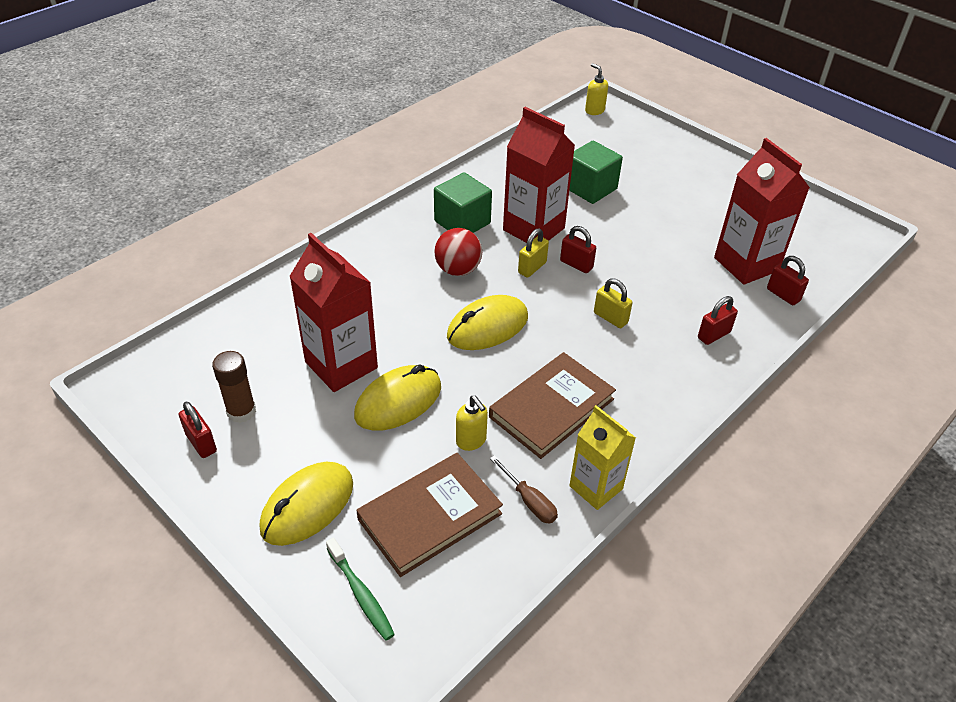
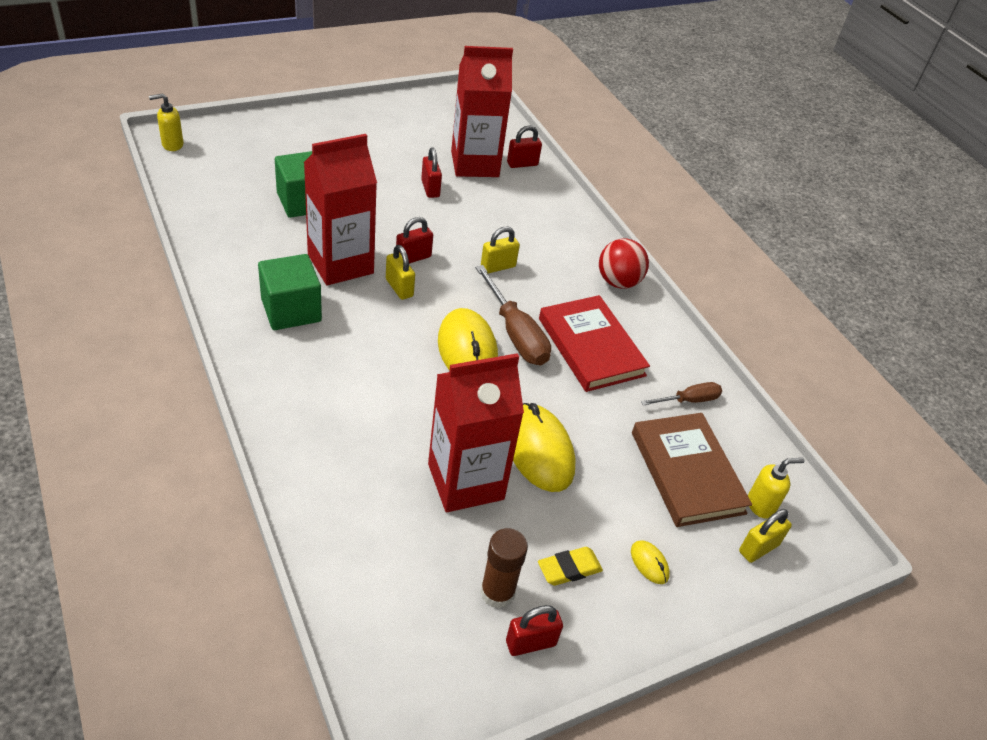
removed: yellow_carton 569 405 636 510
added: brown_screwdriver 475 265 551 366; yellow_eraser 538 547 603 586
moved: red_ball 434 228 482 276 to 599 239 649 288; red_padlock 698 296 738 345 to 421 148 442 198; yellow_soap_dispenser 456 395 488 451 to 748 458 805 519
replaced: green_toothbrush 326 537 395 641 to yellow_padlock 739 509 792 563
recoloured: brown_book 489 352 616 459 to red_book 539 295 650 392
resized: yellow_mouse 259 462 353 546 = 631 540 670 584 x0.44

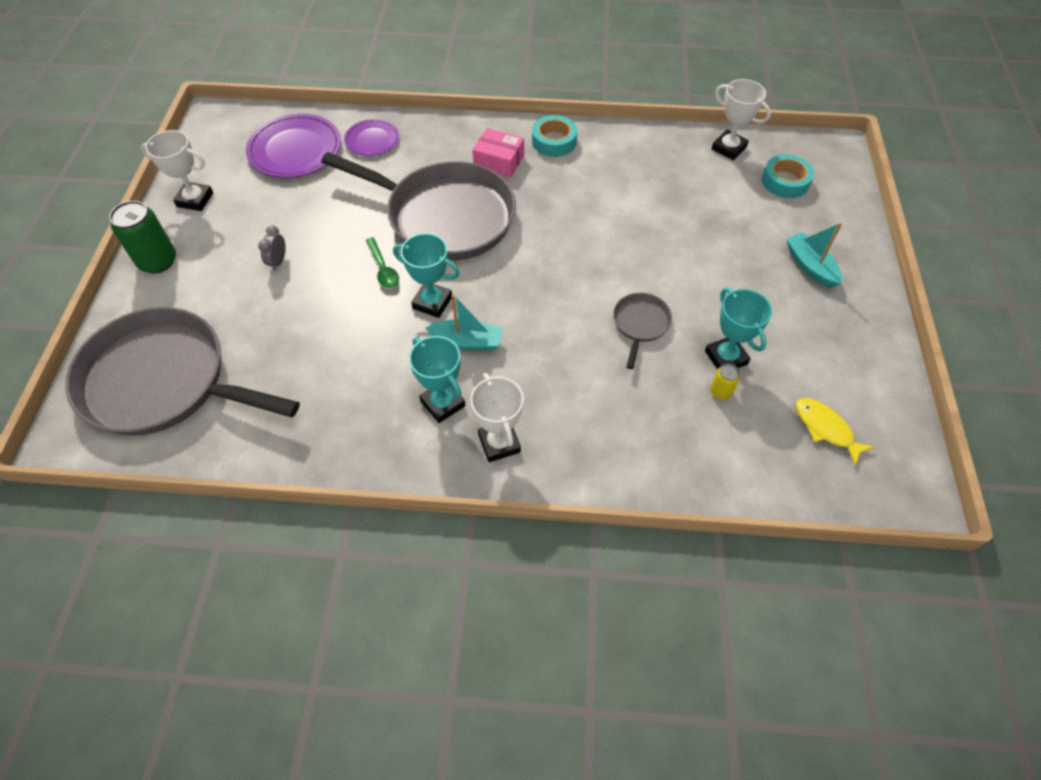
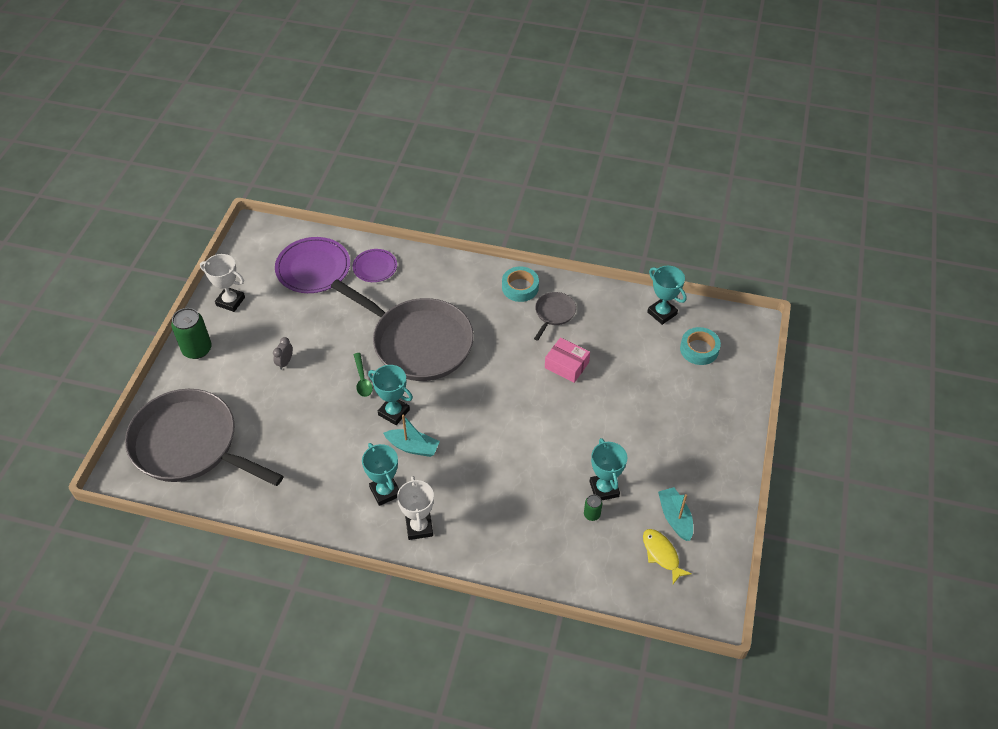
moved: pink_box 472 128 524 177 to 545 337 590 383; turquoise_boat 786 222 842 288 to 658 487 693 541; grey_pan 613 293 672 369 to 534 292 576 340
recoloured: white_trophy 712 79 771 160 to turquoise_trophy 647 266 687 325; yellow_can 710 364 740 400 to green_can 584 495 602 521

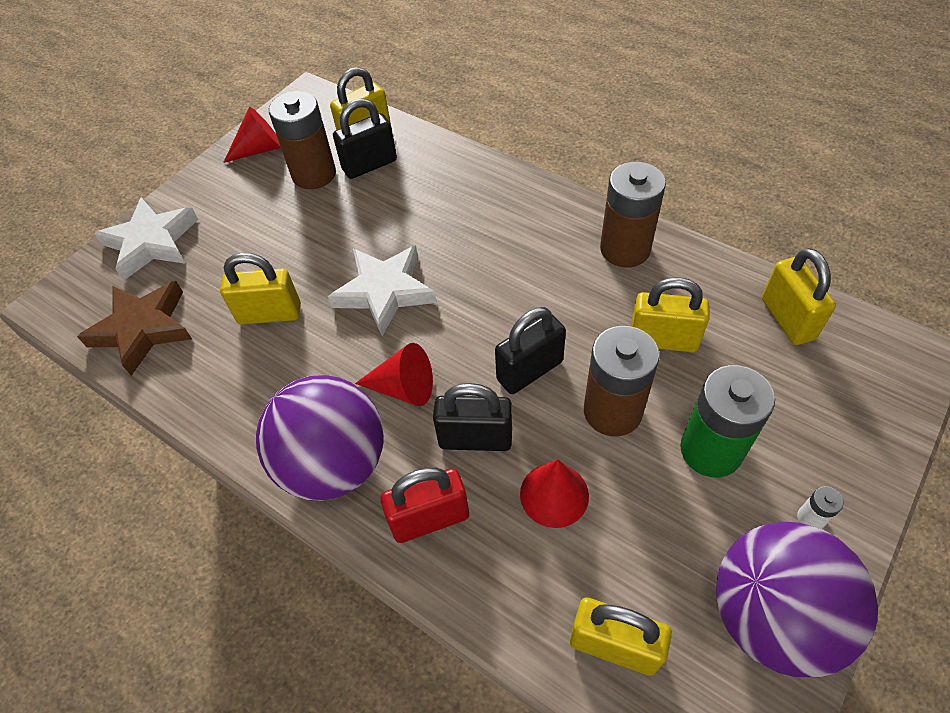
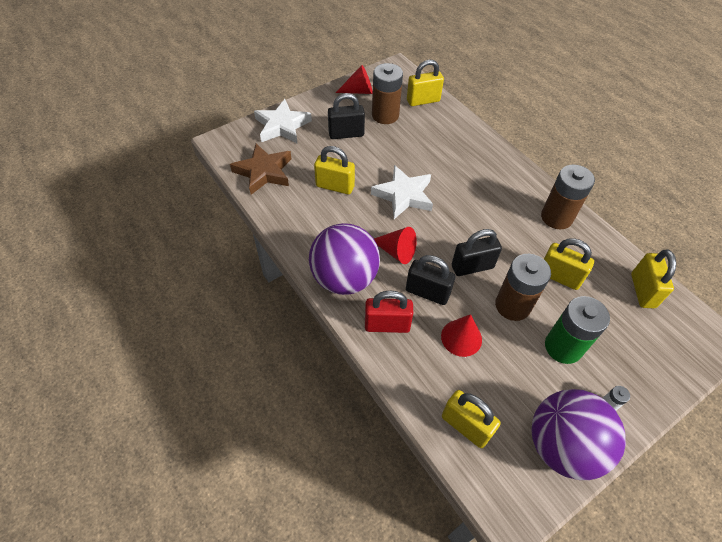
moved: black_padlock 333 98 397 179 to 328 93 365 139

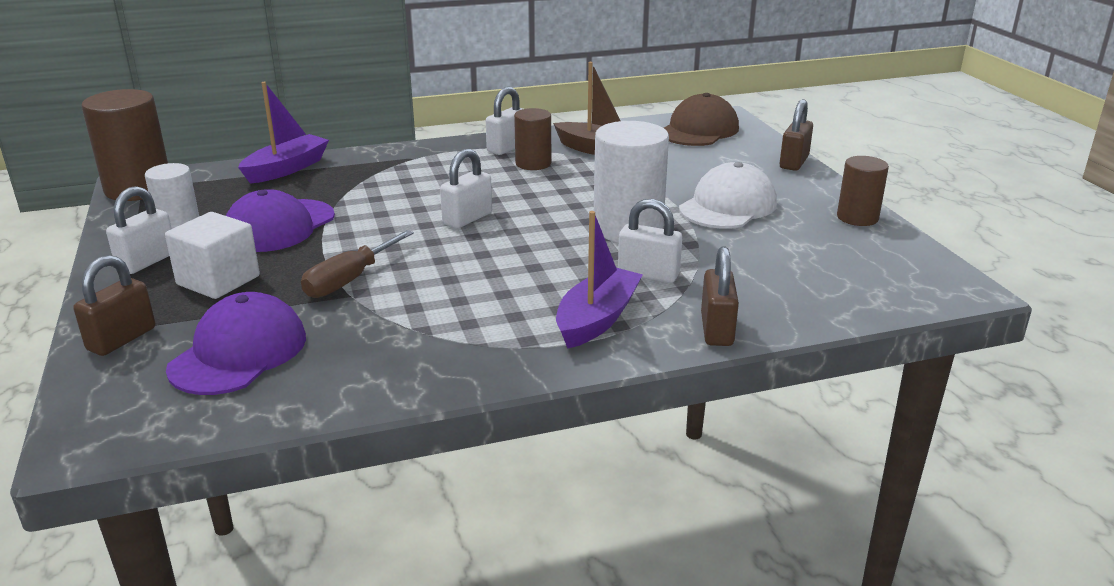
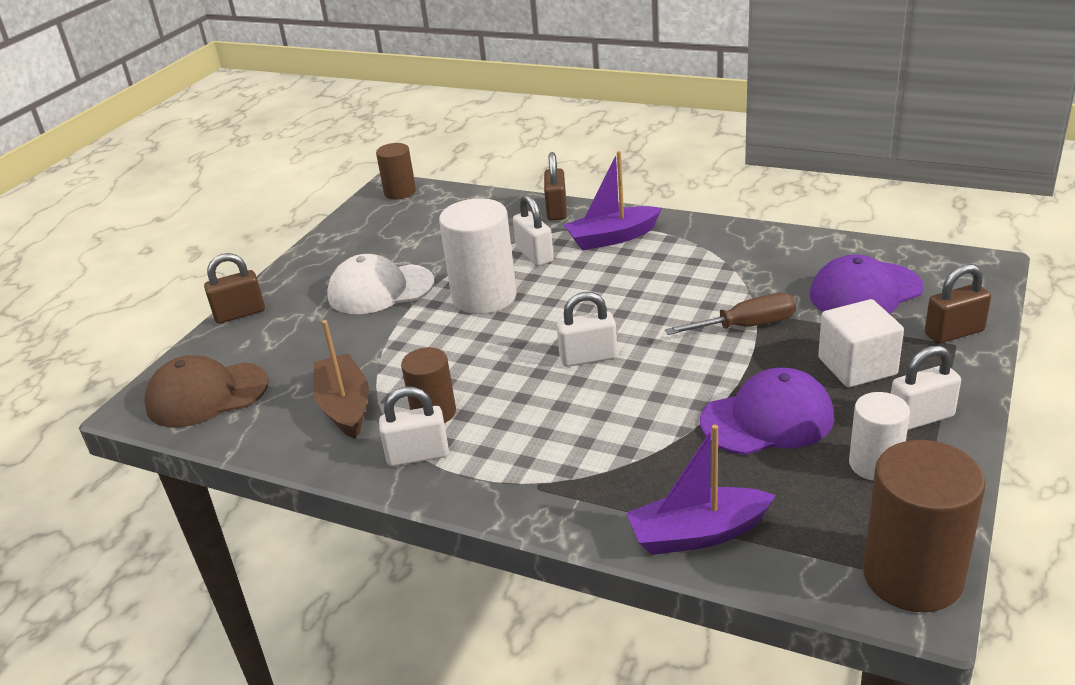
moved: brown_cylinder 837 156 889 226 to 376 143 416 199
turned: brown_padlock 701 246 739 346 = 544 152 567 220 45 degrees counterclockwise

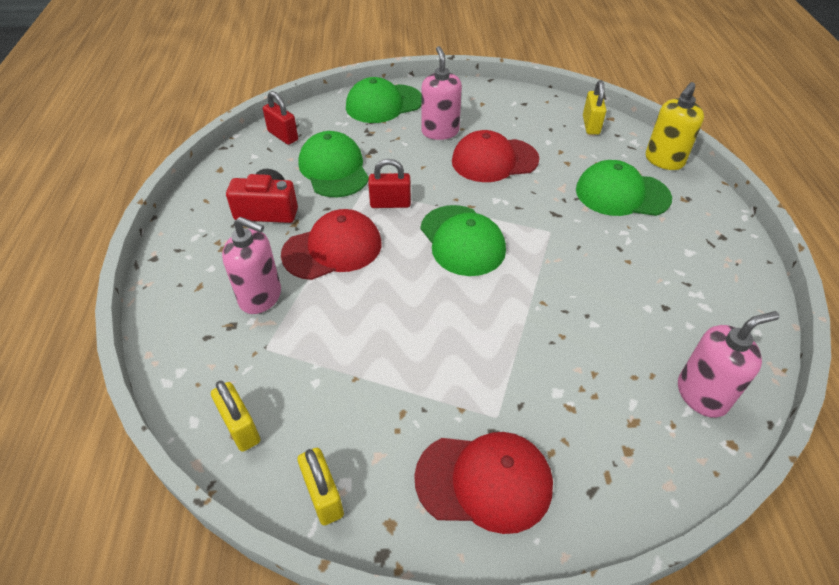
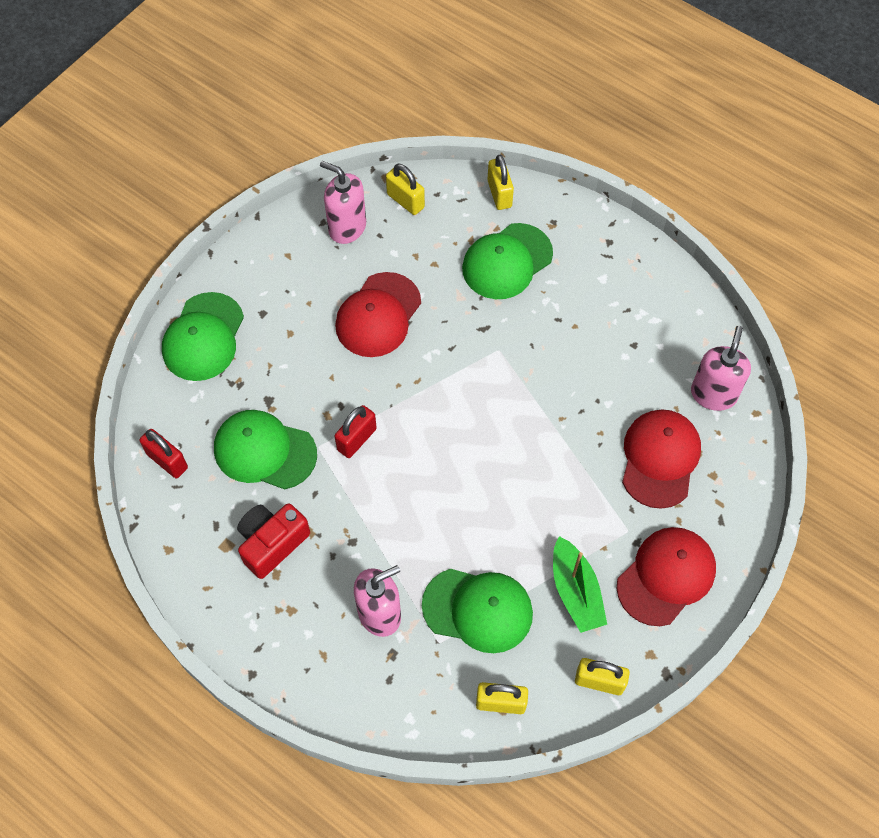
added: green_boat 553 536 607 633
moved: pink_soap_dispenser 421 46 462 140 to 320 161 366 244; green_cap 420 205 506 276 to 422 569 533 653; red_cap 281 209 382 280 to 622 409 701 509
replaced: yellow_soap_dispenser 646 82 704 170 to yellow_padlock 488 155 514 210
turned: red_padlock 263 91 298 145 = 139 429 188 478 45 degrees clockwise

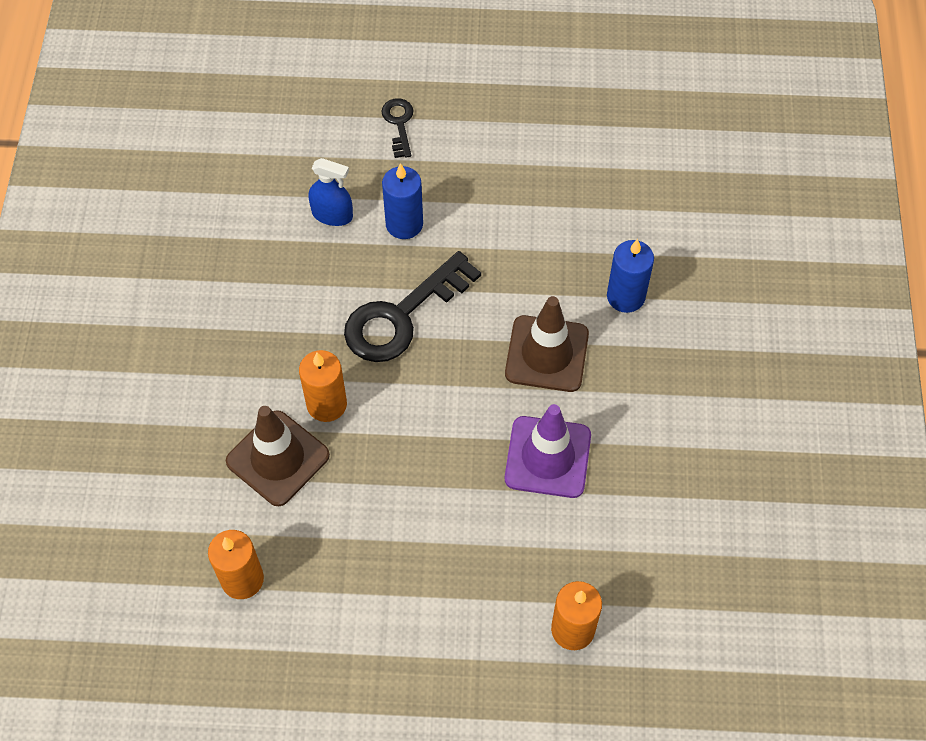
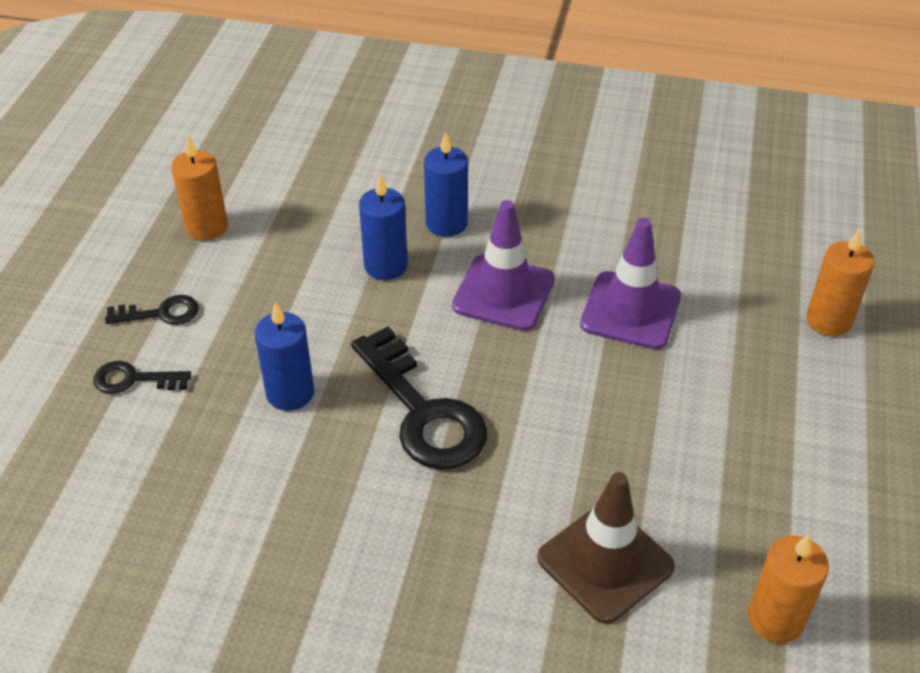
removed: blue_spray_bottle 308 158 353 226
added: blue_candle 359 174 408 280; black_key 105 295 199 325
moved: orange_candle 299 350 347 422 to 171 135 228 241
recoloured: brown_traffic_cone 505 296 589 392 to purple_traffic_cone 452 200 555 331

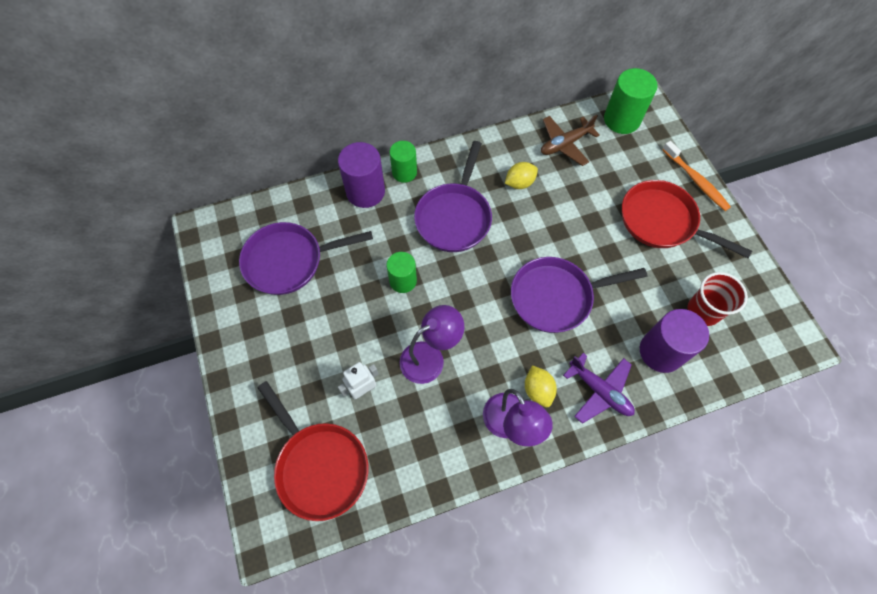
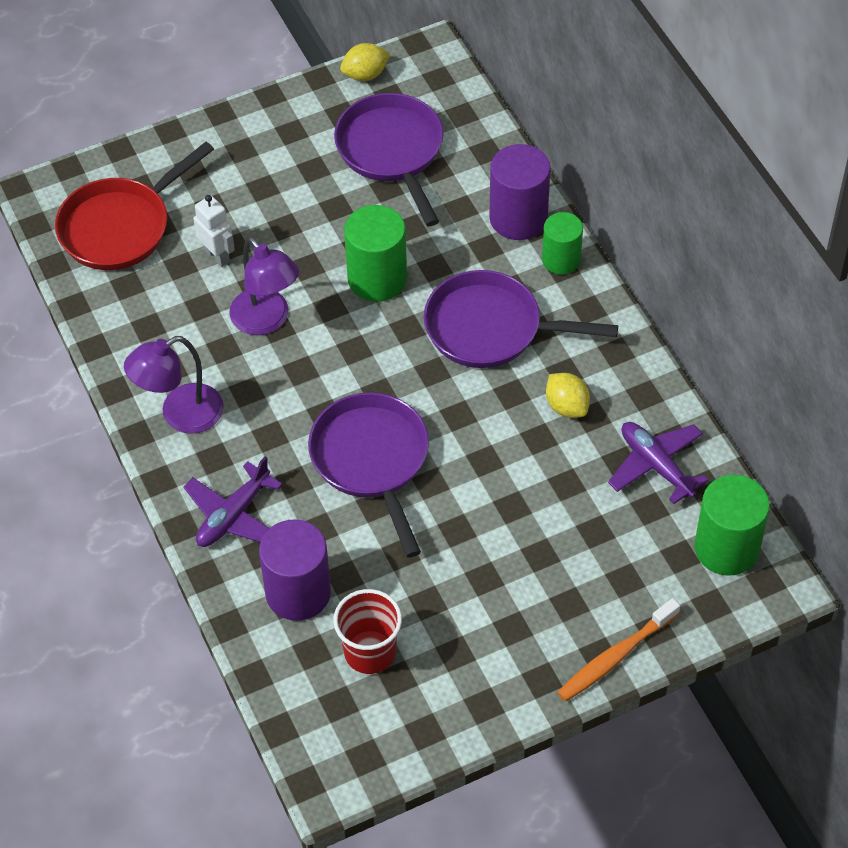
removed: red_pan 622 180 752 258
moved: yellow_lemon 525 365 557 407 to 340 43 390 81
recoloured: brown_plane 541 115 600 166 to purple_plane 608 422 708 504
resized: green_cylinder 387 252 417 293 = 344 205 407 302 x1.53

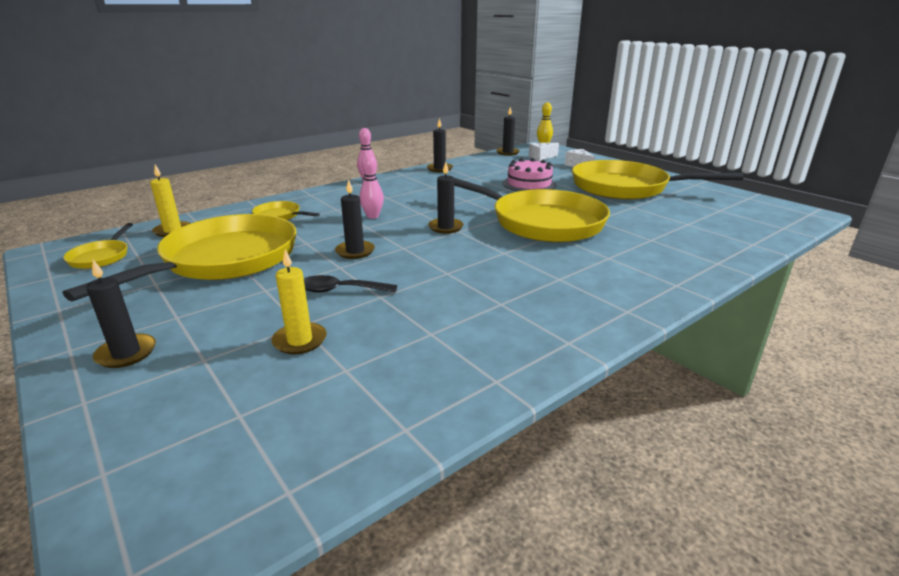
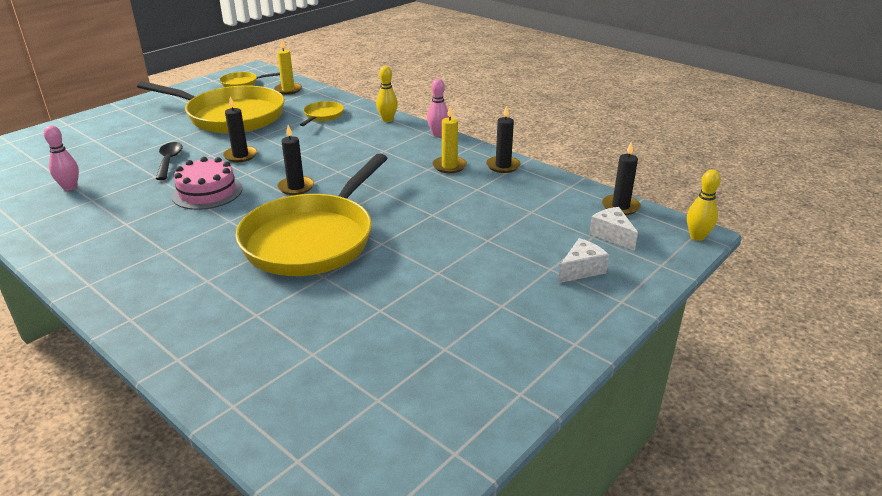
removed: yellow_pan 572 160 743 200; black_candle 86 260 156 368
added: yellow_bowling_pin 376 66 398 122
moved: pink_bowling_pin 359 155 384 219 to 44 125 79 191; pink_cake 503 158 556 191 to 171 157 242 210; yellow_candle 271 250 327 355 to 433 106 467 173

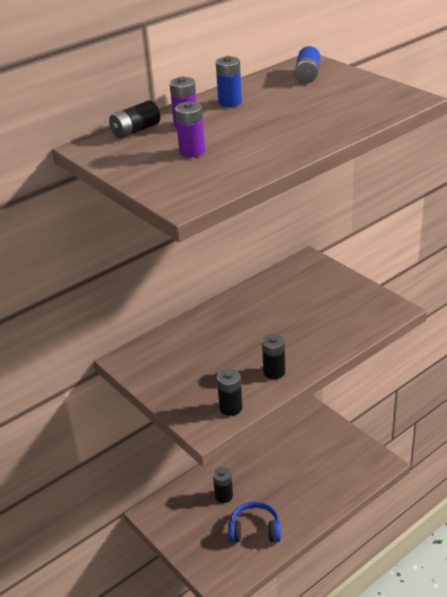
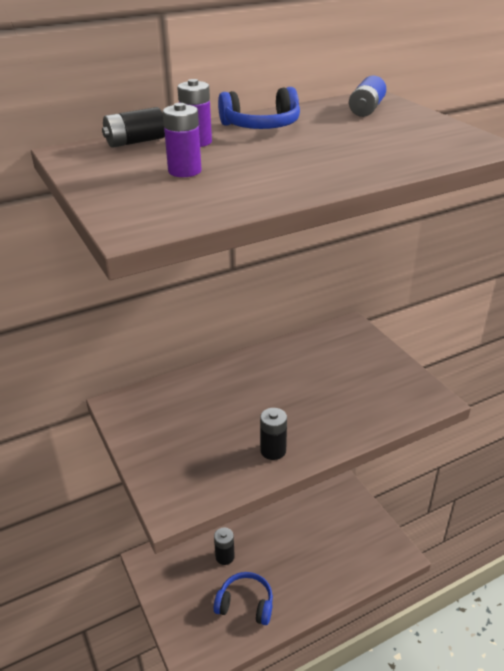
removed: black_battery 217 369 243 416
replaced: blue_battery 216 56 242 107 to blue_headphones 218 87 300 129

